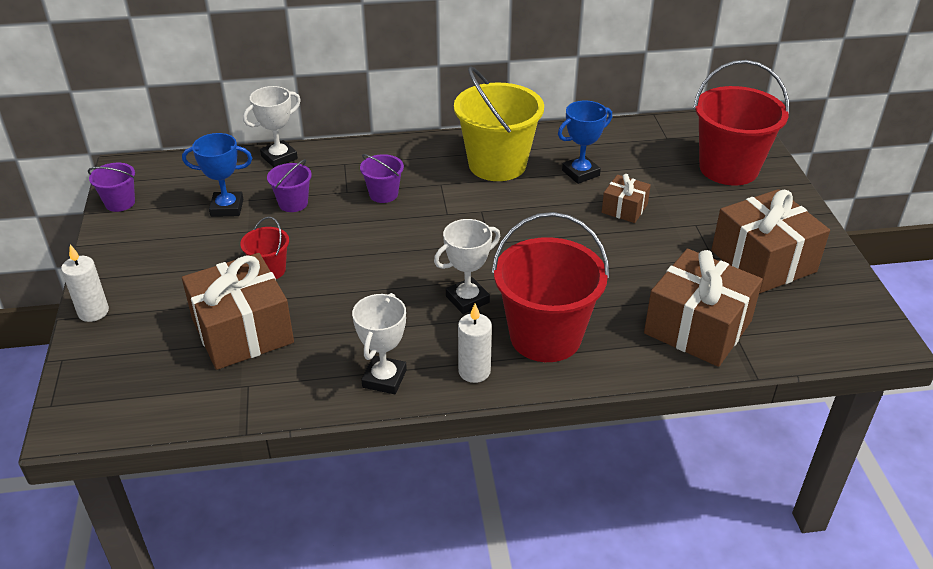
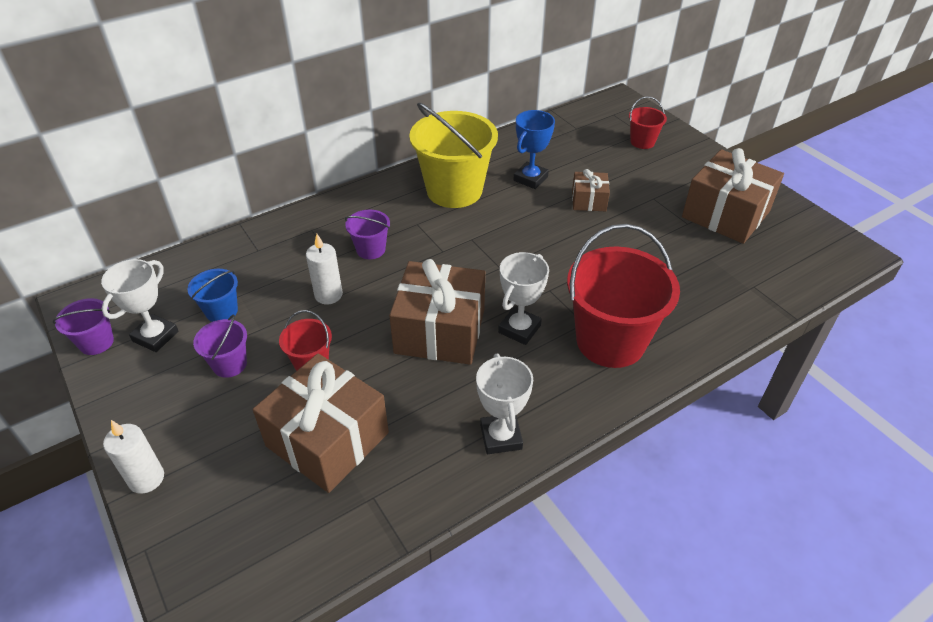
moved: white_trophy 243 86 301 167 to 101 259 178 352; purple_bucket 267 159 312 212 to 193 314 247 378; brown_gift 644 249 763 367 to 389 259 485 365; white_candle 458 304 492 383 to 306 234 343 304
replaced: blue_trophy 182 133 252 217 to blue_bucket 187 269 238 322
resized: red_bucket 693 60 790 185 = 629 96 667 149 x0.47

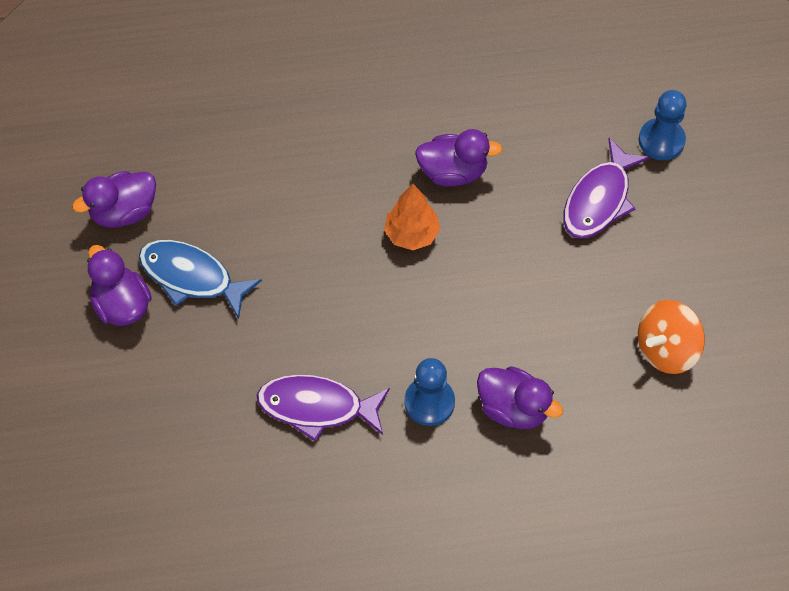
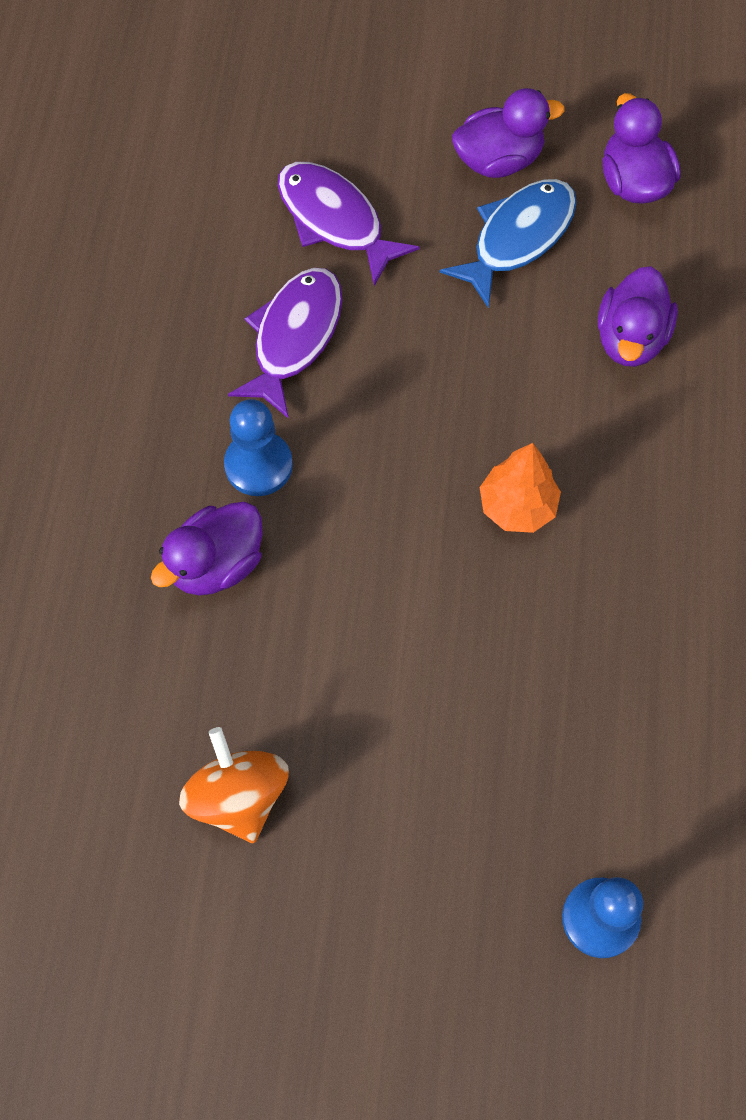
moved: purple_duck 415 129 502 187 to 598 266 678 367; purple_fish 563 138 650 239 to 278 162 420 286

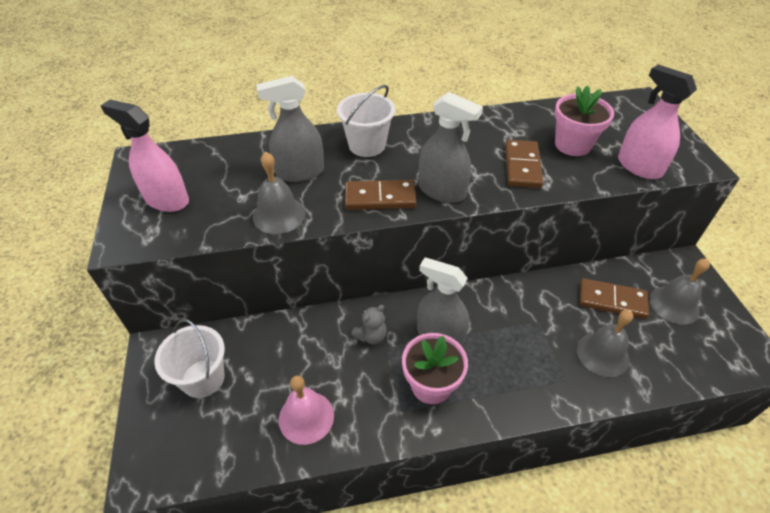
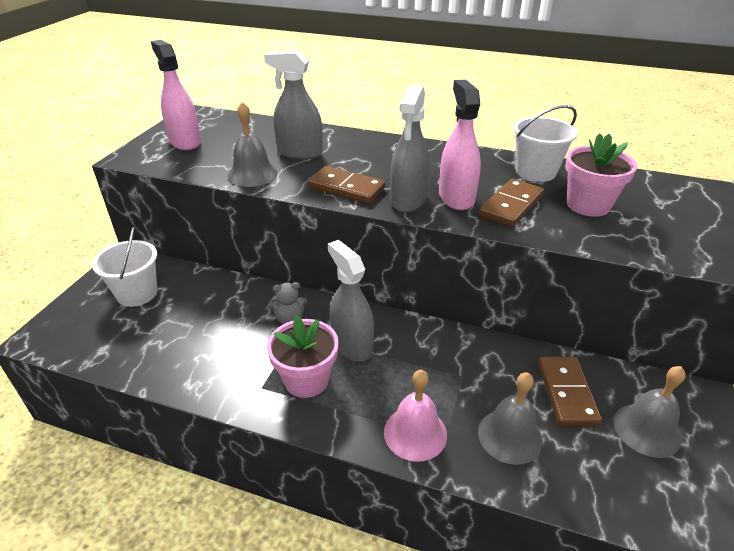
moved: pink_spray_bottle 618 65 697 179 to 439 80 481 210; white_bucket 337 85 395 157 to 513 105 578 182; pink_bell 279 375 334 445 to 384 370 447 462
turned: grey_spray_bottle 419 92 483 203 = 390 85 429 212 45 degrees clockwise; brown_domino 580 278 649 319 = 538 357 602 426 45 degrees clockwise

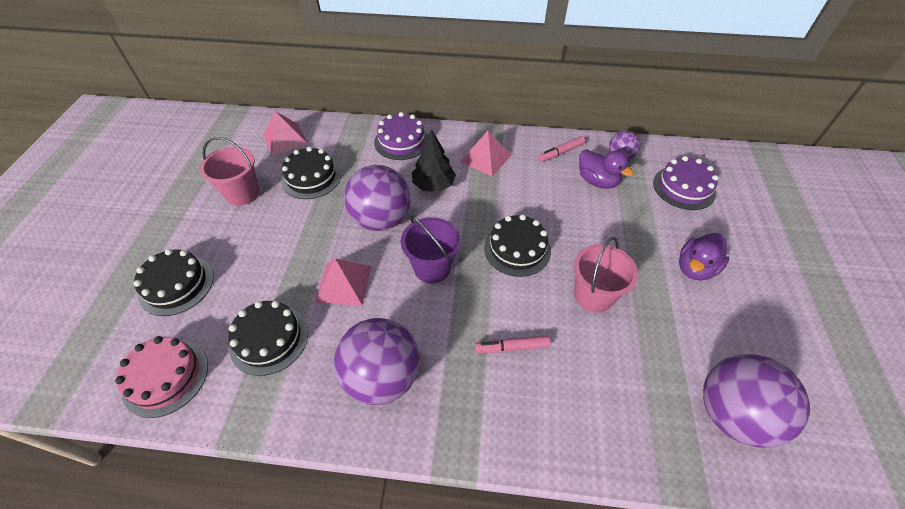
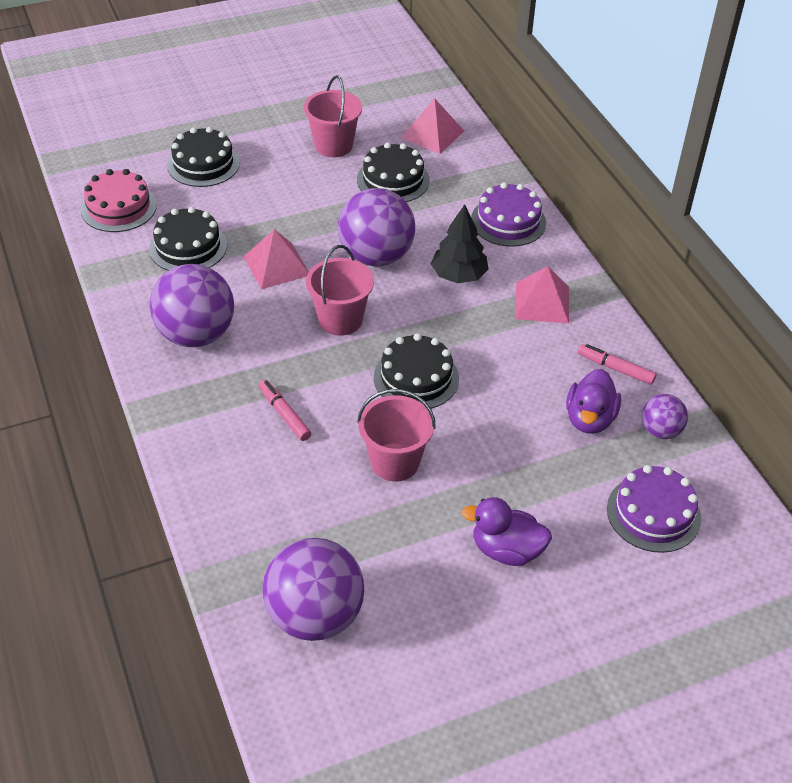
recoloured: purple_bucket 401 215 460 283 to pink_bucket 306 245 374 336

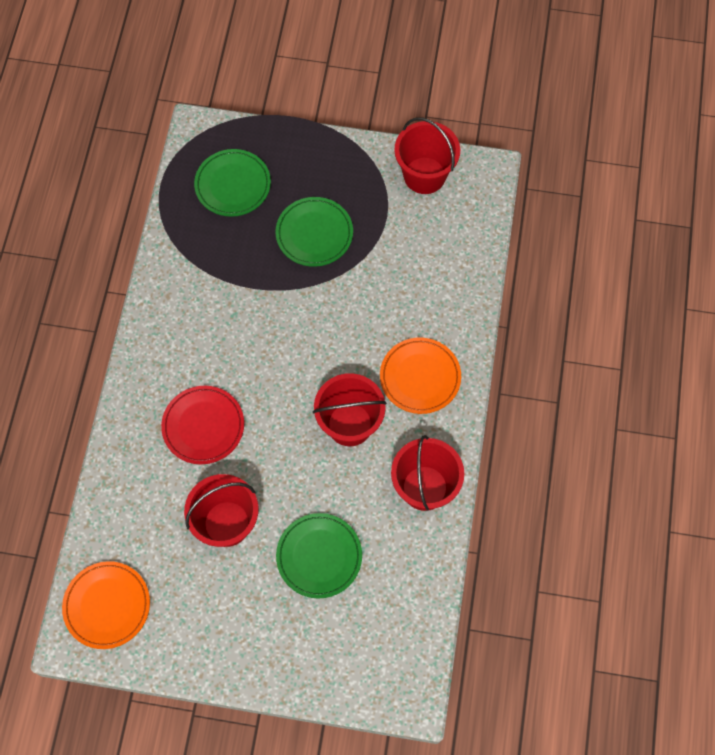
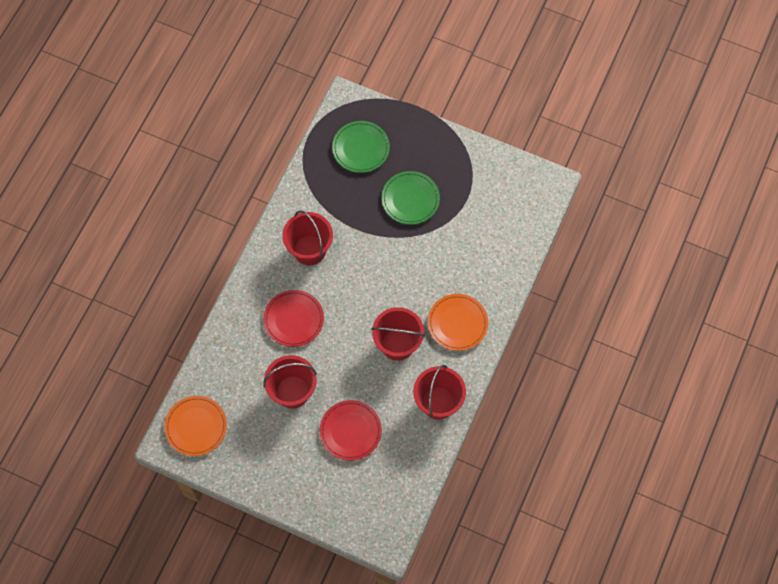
moved: red_bucket 394 117 460 194 to 282 210 333 265
recoloured: green_plate 276 513 362 599 to red_plate 320 400 382 461

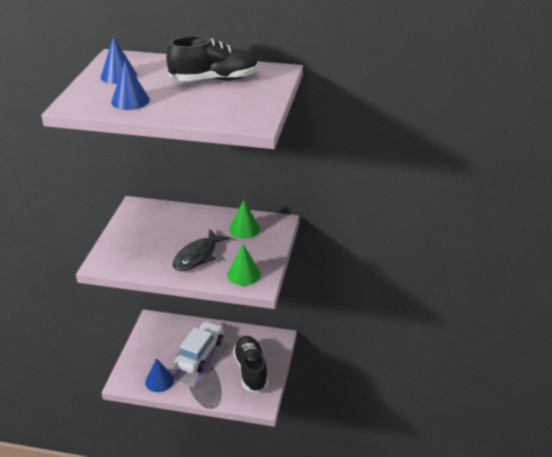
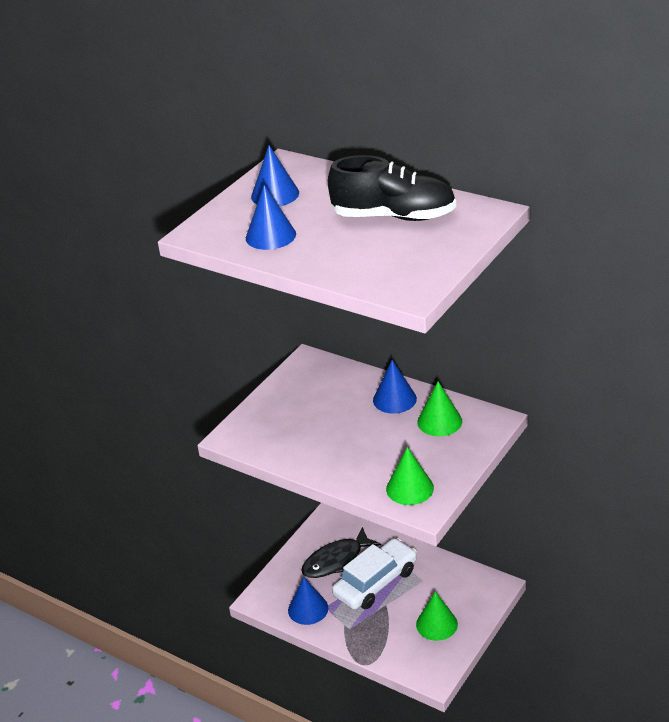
added: blue_cone 373 360 417 414
moved: black_fish 173 229 230 271 to 301 527 381 578
replaced: black_shoe 233 336 268 393 to green_cone 416 592 458 641

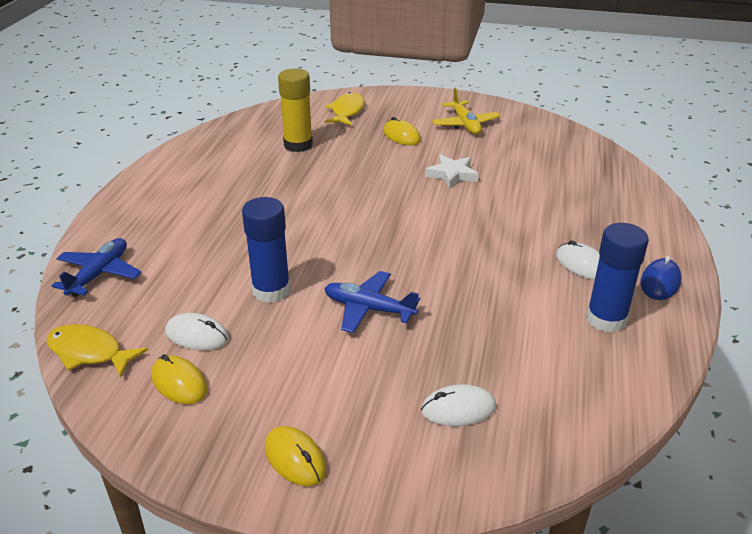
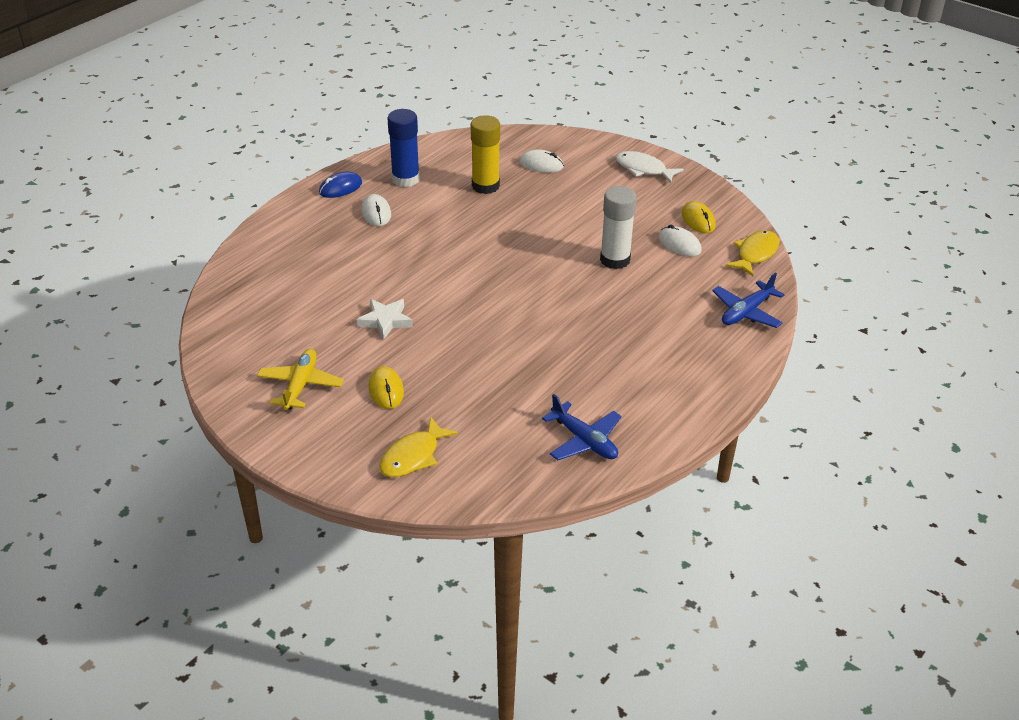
moved: yellow_glue_stick 278 69 313 152 to 471 115 500 194; blue_plane 324 271 420 333 to 542 394 622 460
replaced: yellow_mouse 265 426 326 486 to white_fish 615 151 684 183
recoloured: blue_glue_stick 242 197 291 303 to white_glue_stick 600 186 637 269
turned: yellow_fish 46 324 148 377 = 725 230 779 276 105 degrees counterclockwise

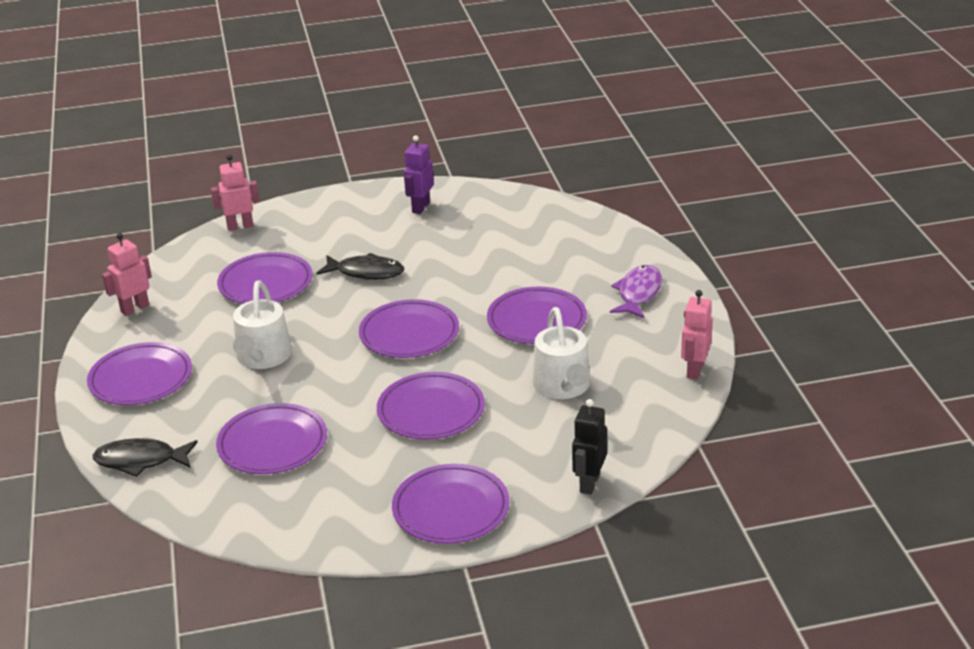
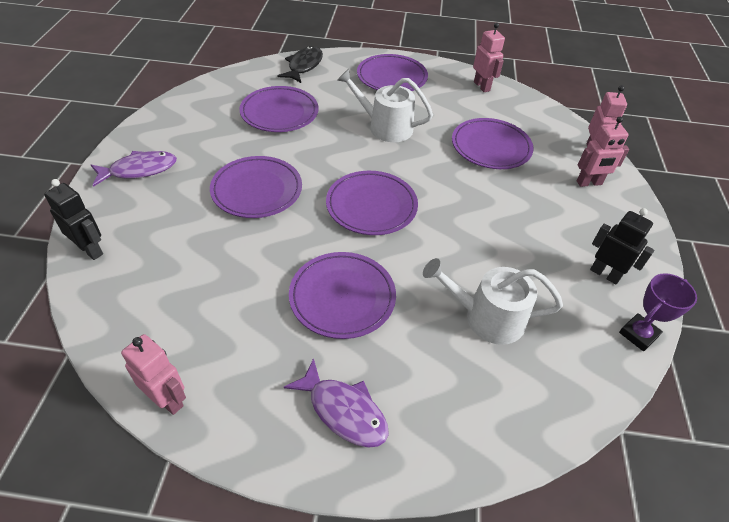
removed: black_fish 316 253 404 280
added: pink_robot 577 117 629 187; purple_trophy 619 273 697 351
moved: white_watering_can 532 307 591 399 to 423 258 563 345
replaced: purple_plate 392 464 510 544 to purple_fish 91 151 177 187
recoloured: purple_robot 404 136 434 214 to black_robot 590 208 654 284

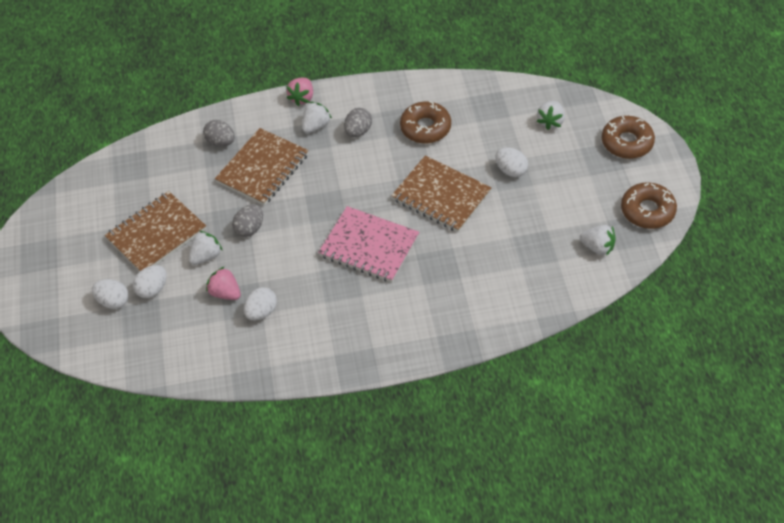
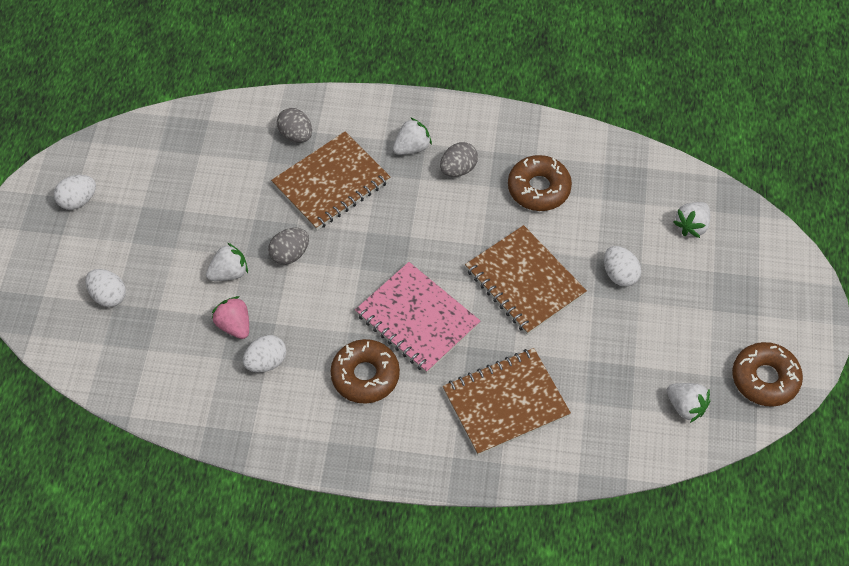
removed: pink_strawberry 286 78 313 106
moved: brown_donut 602 116 655 159 to 330 339 400 404; brown_notebook 104 191 206 272 to 443 348 571 455; white_egg 133 265 167 298 to 54 175 96 210

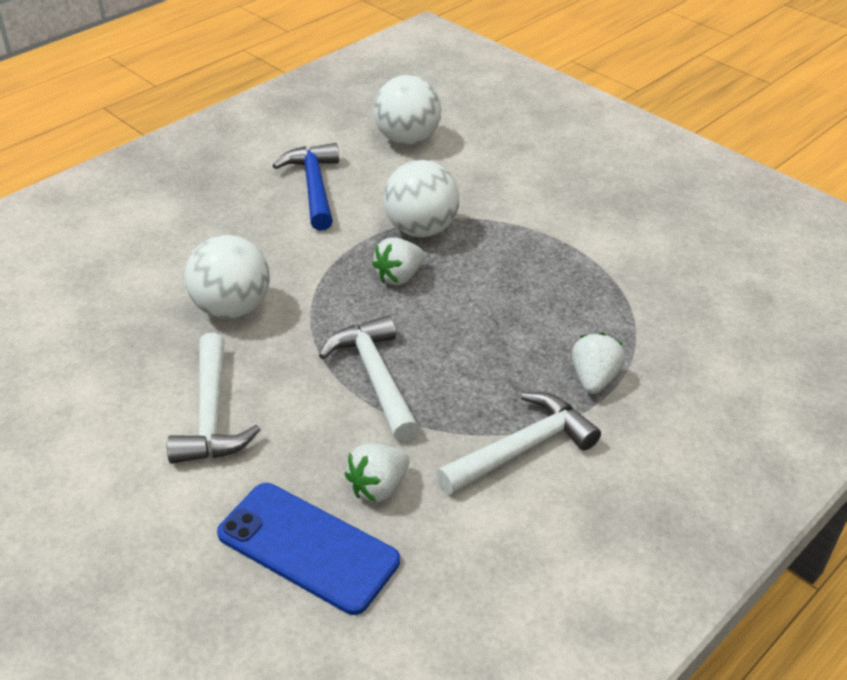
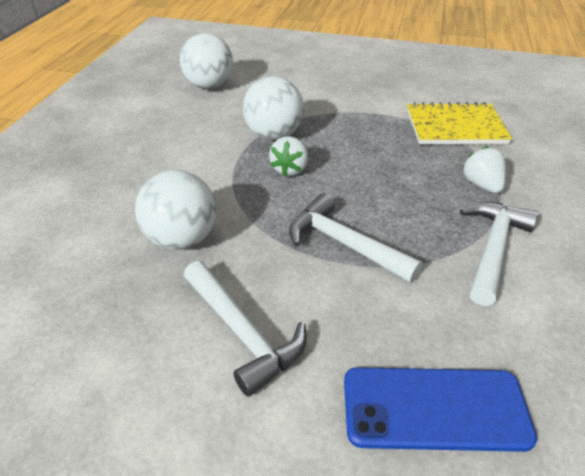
removed: blue_hammer 272 143 339 231; white_strawberry 345 443 410 502
added: yellow_notebook 407 102 512 144

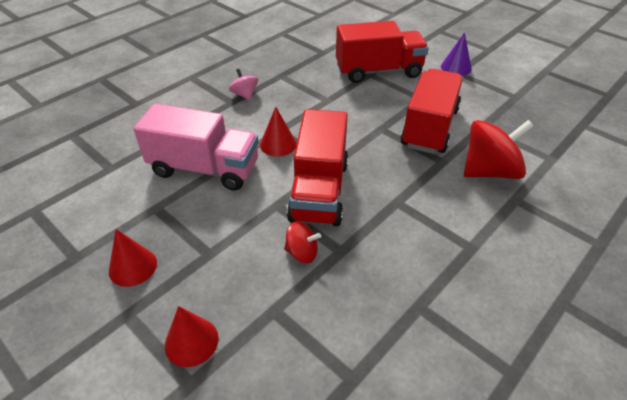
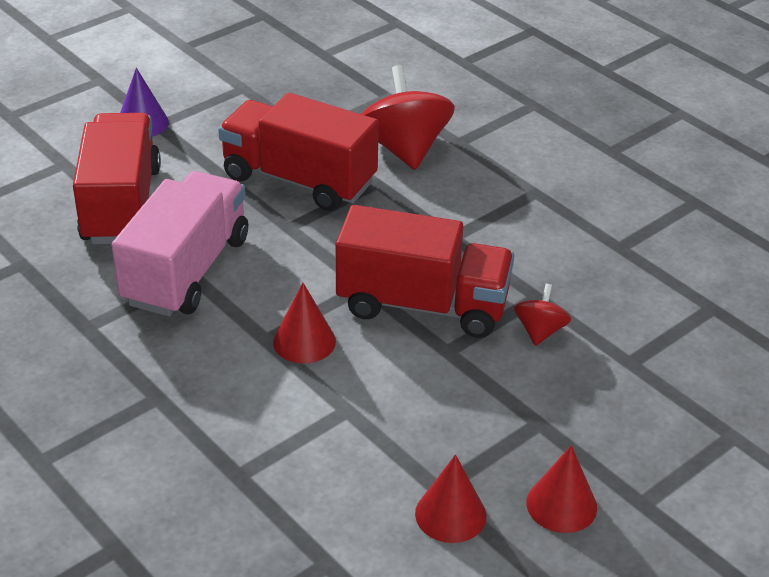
removed: pink_spinning_top 229 69 258 101
moved: pink_truck 133 104 259 191 to 112 171 248 317; red_cone 165 306 219 367 to 415 455 486 543

